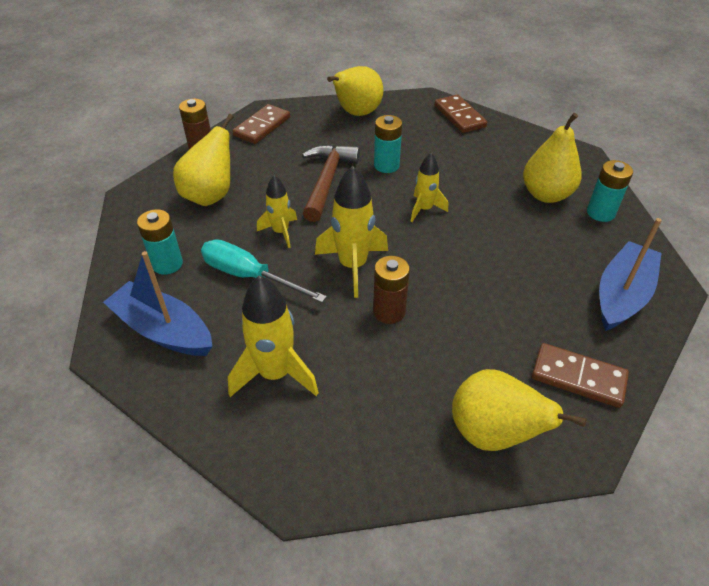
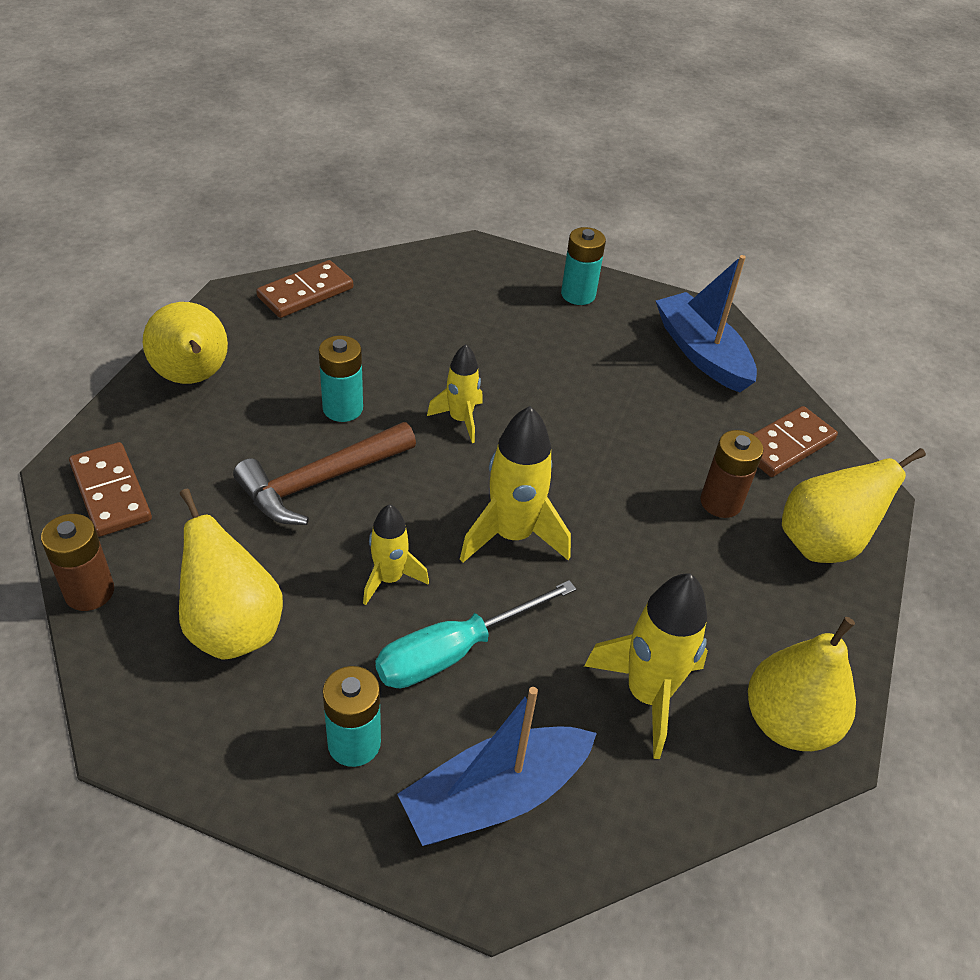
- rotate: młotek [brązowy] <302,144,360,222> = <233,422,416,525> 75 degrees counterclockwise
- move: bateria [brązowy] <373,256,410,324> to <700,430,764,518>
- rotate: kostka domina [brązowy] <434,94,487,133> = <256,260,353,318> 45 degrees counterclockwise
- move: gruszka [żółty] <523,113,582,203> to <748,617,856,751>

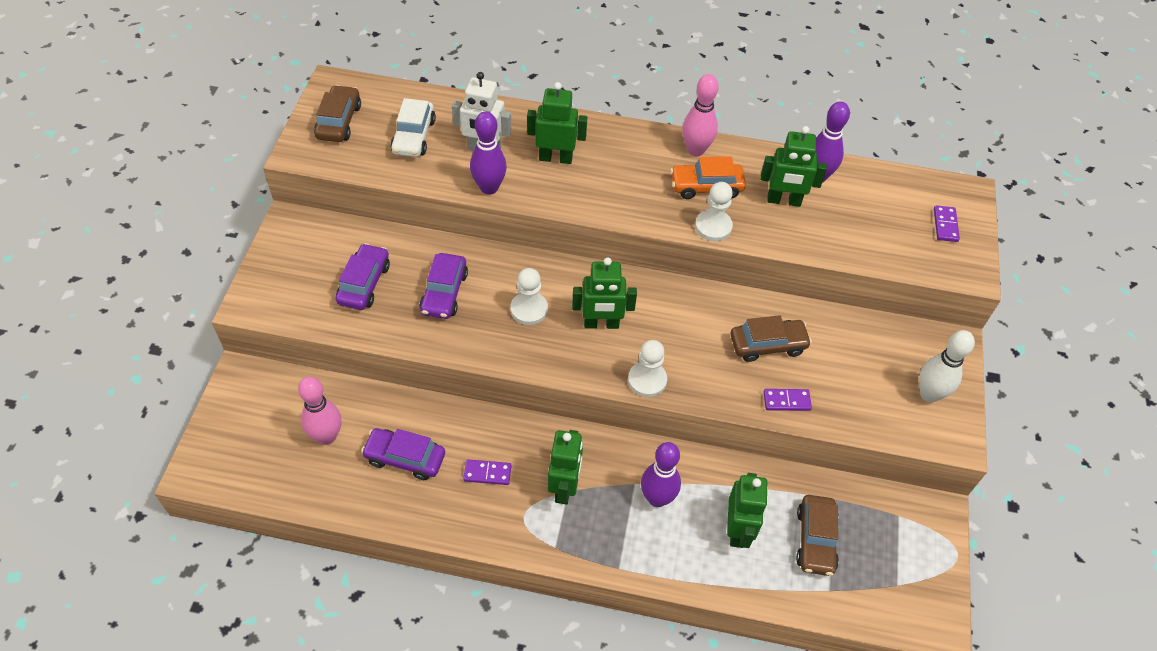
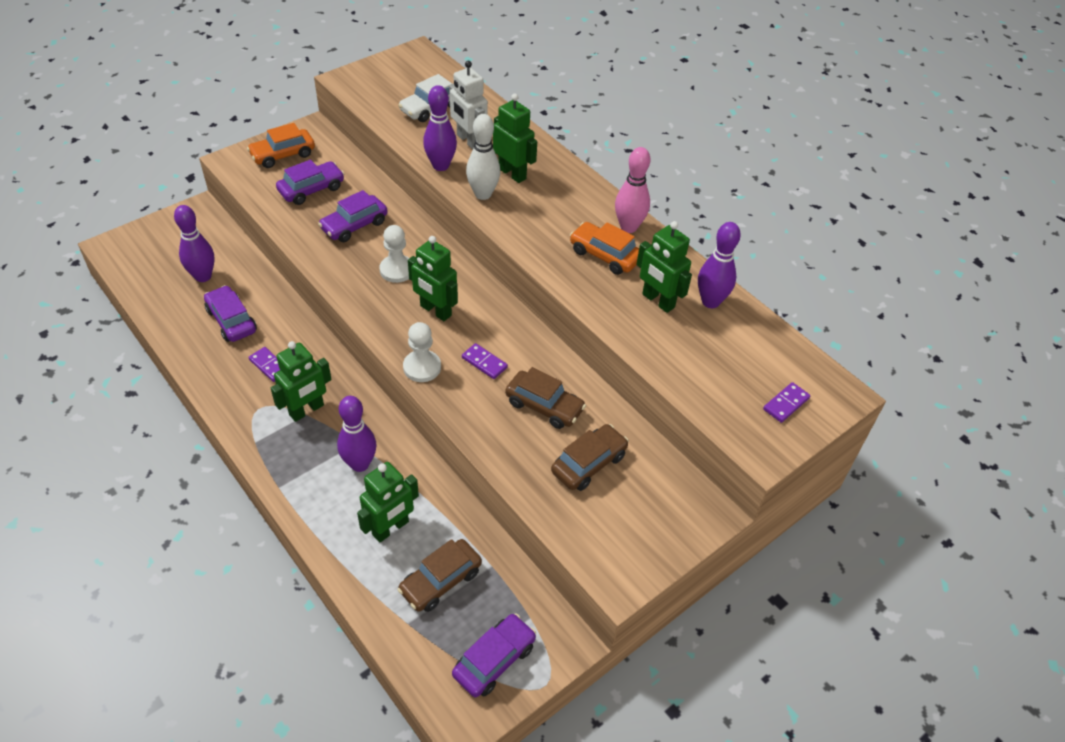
- recolor: kręgiel [różowy] <298,376,341,445> to kręgiel [fioletowy] <174,205,215,282>
- move: samochód [brązowy] <314,85,361,142> to <551,424,629,491>
- delete: pionek [biały] <695,182,733,241>
- move: kostka domina [fioletowy] <763,389,812,411> to <462,343,508,379>
- move: kręgiel [biały] <919,330,975,402> to <466,114,500,200>
- insert: samochód [pomarańczowy] <247,123,315,168>
- insert: samochód [fioletowy] <452,614,536,697>

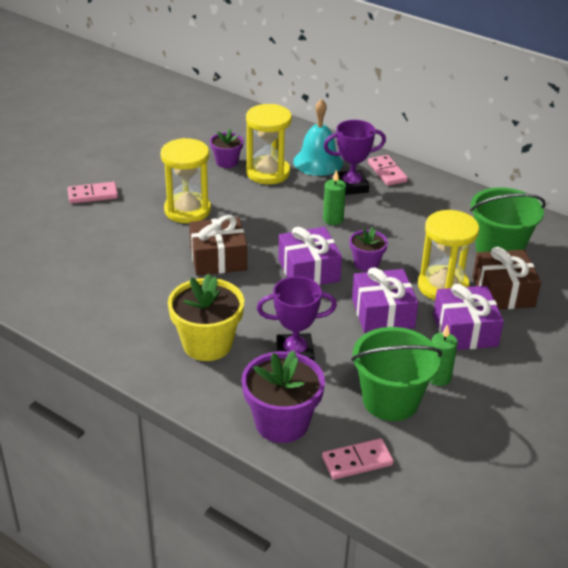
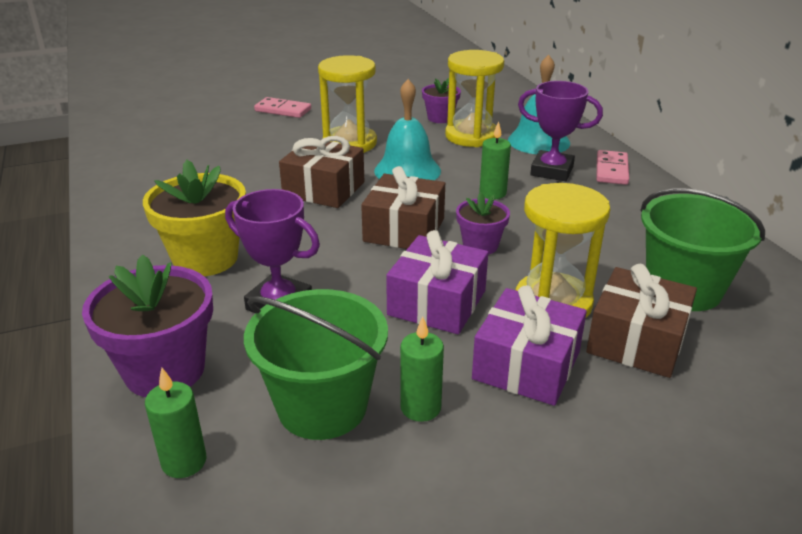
- recolor: prezent [fioletowy] <278,227,342,285> to prezent [brązowy] <361,166,445,249>
- replace: kostka domina [różowy] <322,438,394,480> to świeca [zielony] <145,368,207,478>
- insert: dzwonek [turkusowy] <374,79,441,180>

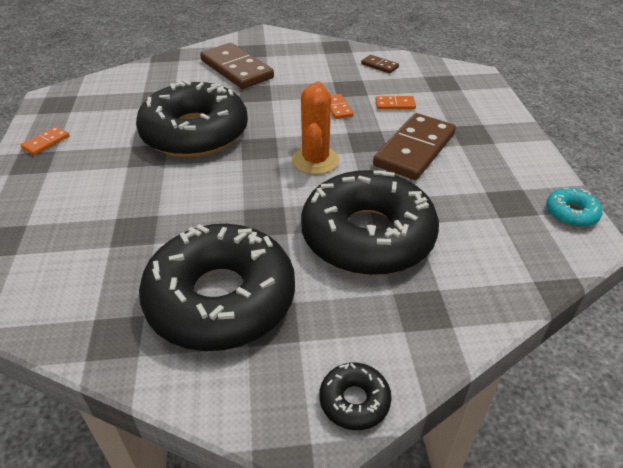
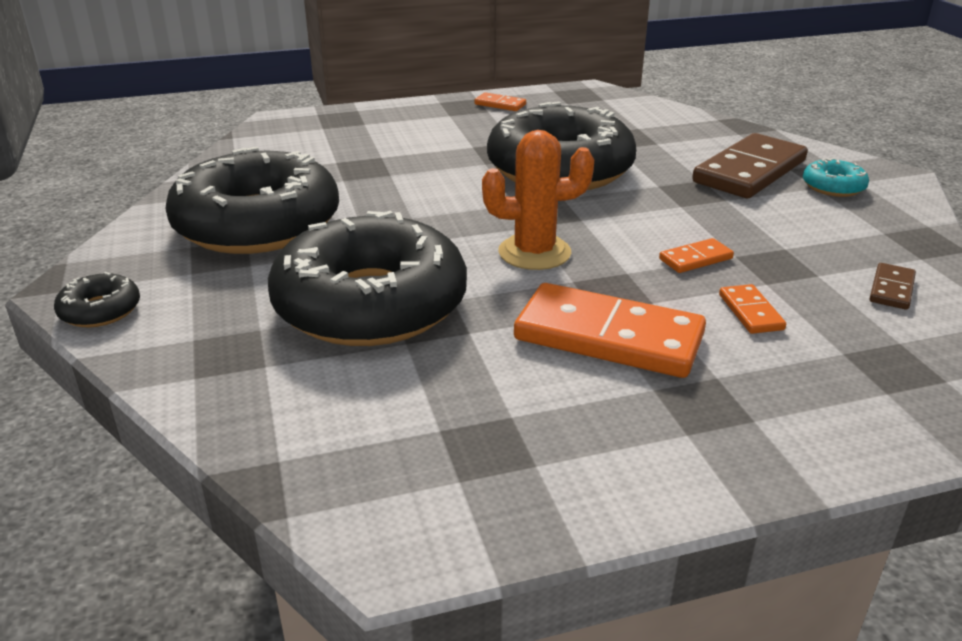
- recolor: kostka domina [brązowy] <373,113,456,180> to kostka domina [pomarańczowy] <514,283,706,378>
- move: donut [turkusowy] <546,188,603,227> to <803,158,869,197>

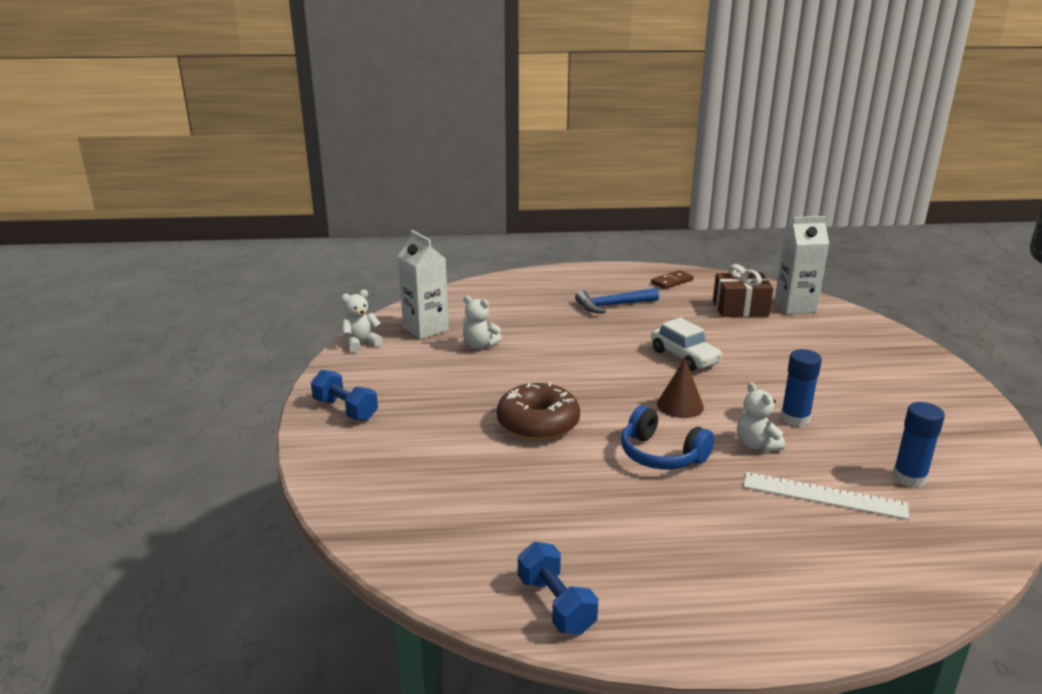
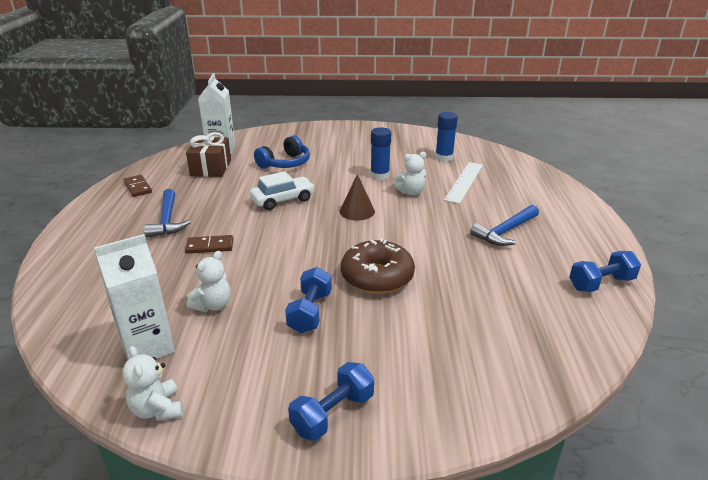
- move: słuchawki [niebieski] <621,406,714,469> to <254,135,310,169>
- insert: kostka domina [brązowy] <185,235,233,254>
- insert: hantel [niebieski] <285,267,332,333>
- insert: młotek [niebieski] <470,205,539,246>

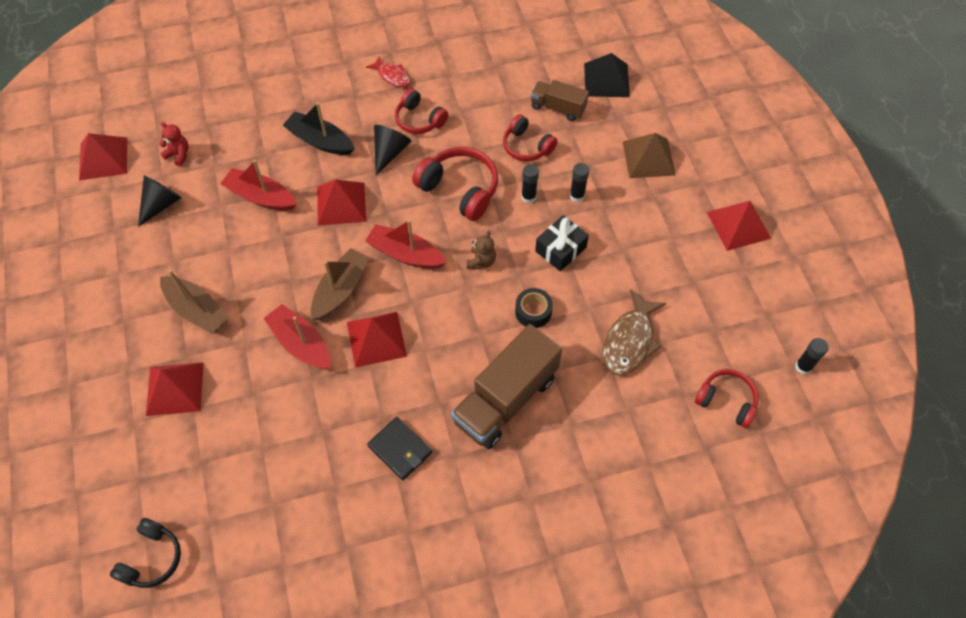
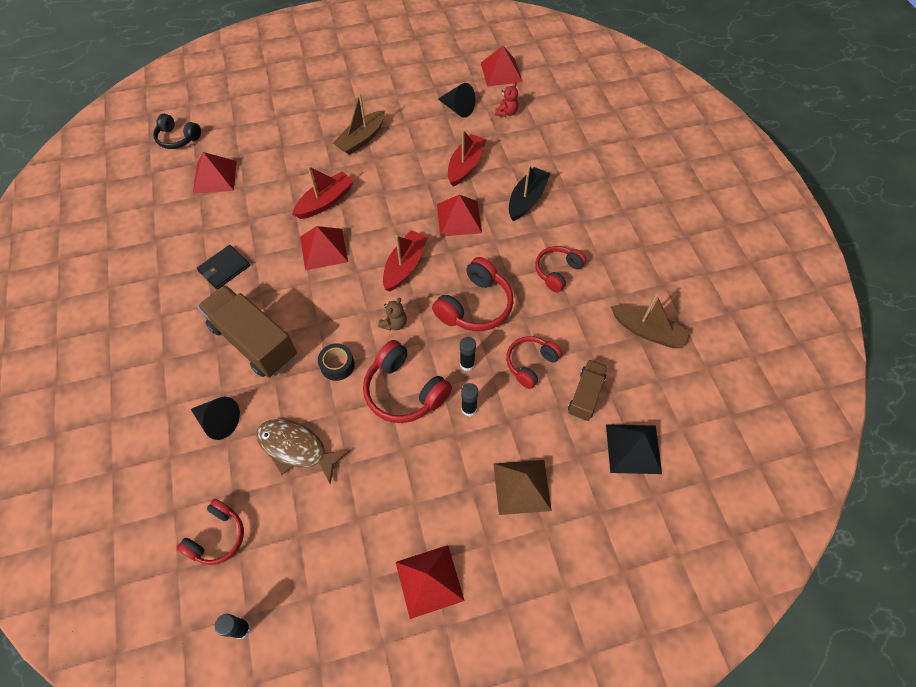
- move: piramida [czerwony] <146,362,204,416> to <193,152,237,194>
- move: łódka [brązowy] <311,248,370,320> to <611,294,690,348>
- delete: ryba [czerwony] <366,56,411,87>
- move: stożek [czarny] <374,125,411,176> to <191,397,240,440>
- rotate: miś [brązowy] <467,231,496,269> = <378,298,407,331> 75 degrees counterclockwise
- replace: prezent [czarny] <535,215,589,271> to słuchawki [czerwony] <363,340,452,423>

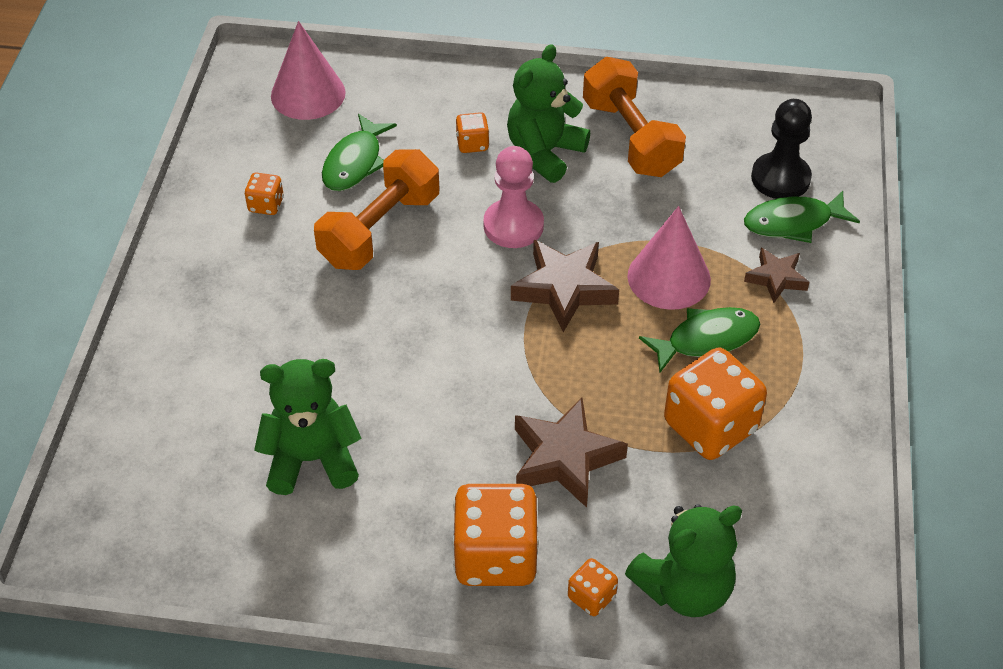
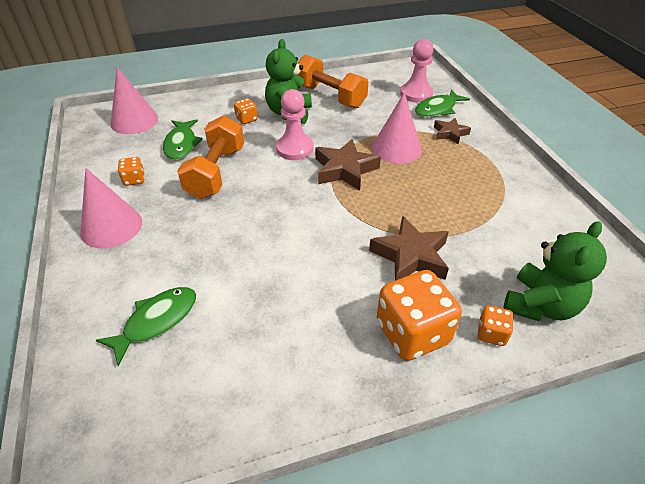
- delete: miś [zielony] <254,359,361,495>
- move: ryba [zielony] <639,307,760,373> to <96,287,196,366>
- delete: kostka do gry [pomarańczowy] <664,348,767,460>
- recolor: pionek [czarny] <751,99,812,199> to pionek [różowy] <400,39,434,103>
- insert: stożek [różowy] <80,168,142,248>

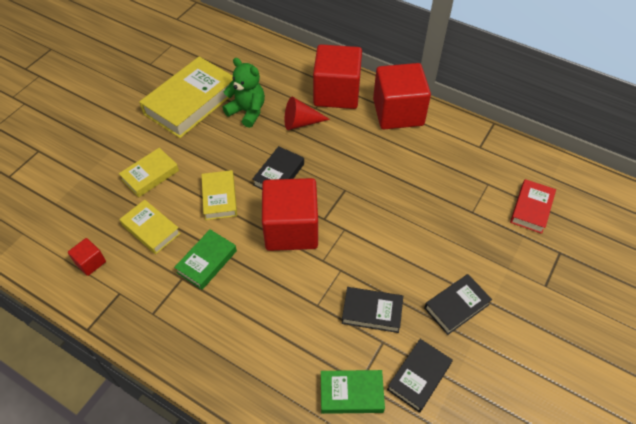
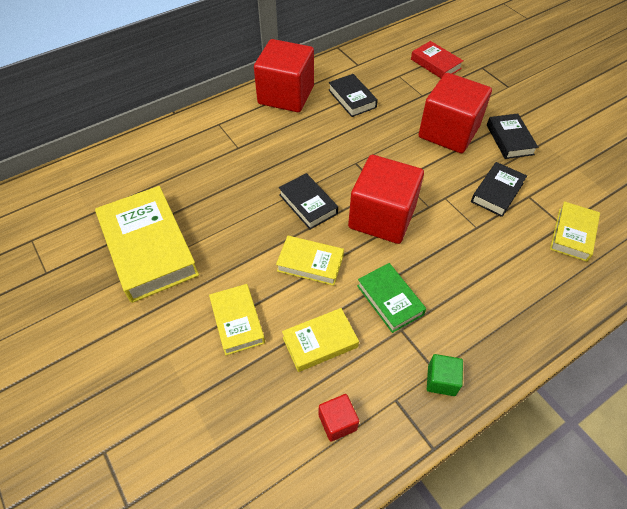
- delete: miś [zielony] <223,58,265,128>
- delete: stożek [czerwony] <284,97,330,130>
- move: sześcian [czerwony] <313,44,362,109> to <418,73,492,153>
- recolor: książka [zielony] <321,370,385,414> to książka [żółty] <550,201,600,262>
- move: książka [czarny] <387,339,453,413> to <328,74,378,117>
- insert: sześcian [zielony] <427,354,463,396>

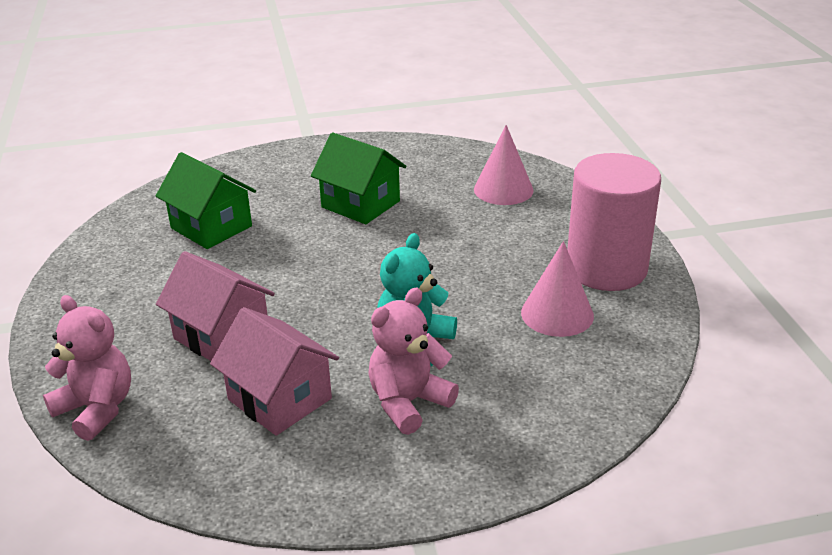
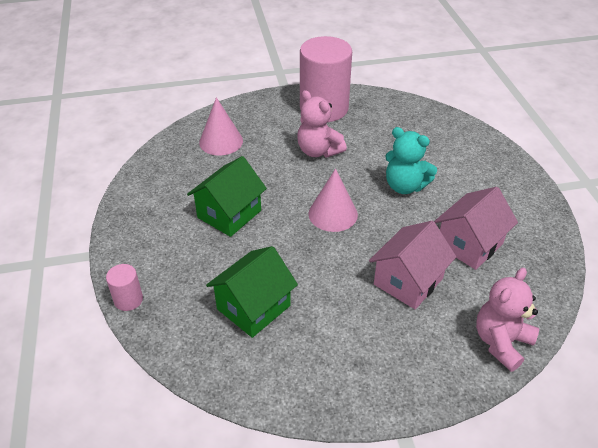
- move: miś [różowy] <368,288,459,435> to <297,90,347,158>
- move: stożek [różowy] <521,241,594,337> to <308,169,358,232>
- insert: walec [różowy] <106,264,143,311>

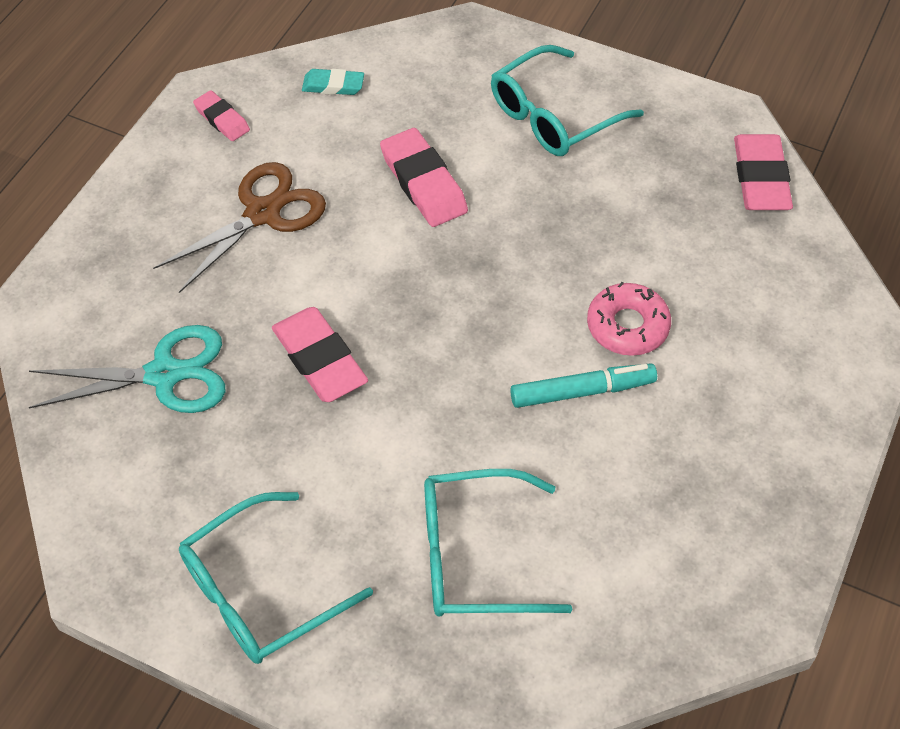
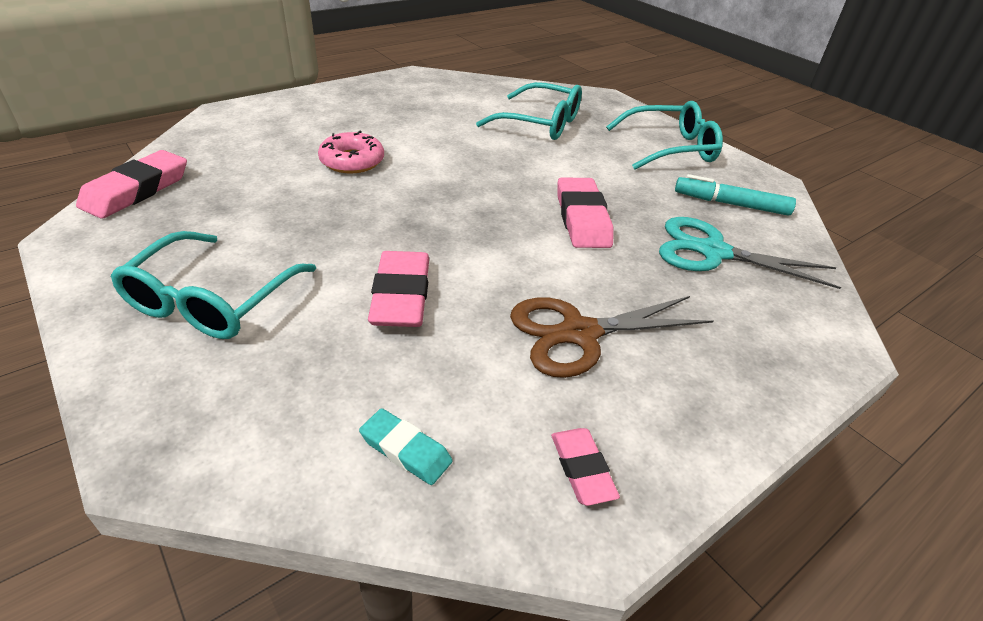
- rotate: okulary [turkusowy] <491,45,644,156> = <111,231,316,339> 120 degrees clockwise
- move: flamaster [turkusowy] <510,363,657,408> to <675,174,796,215>

